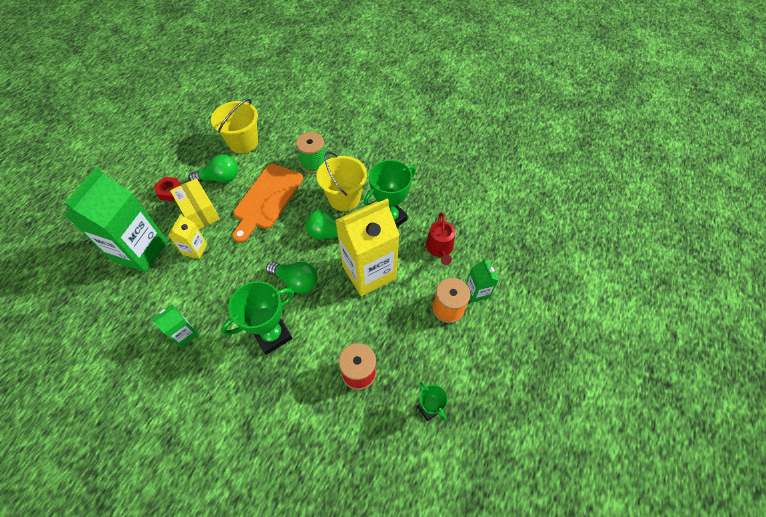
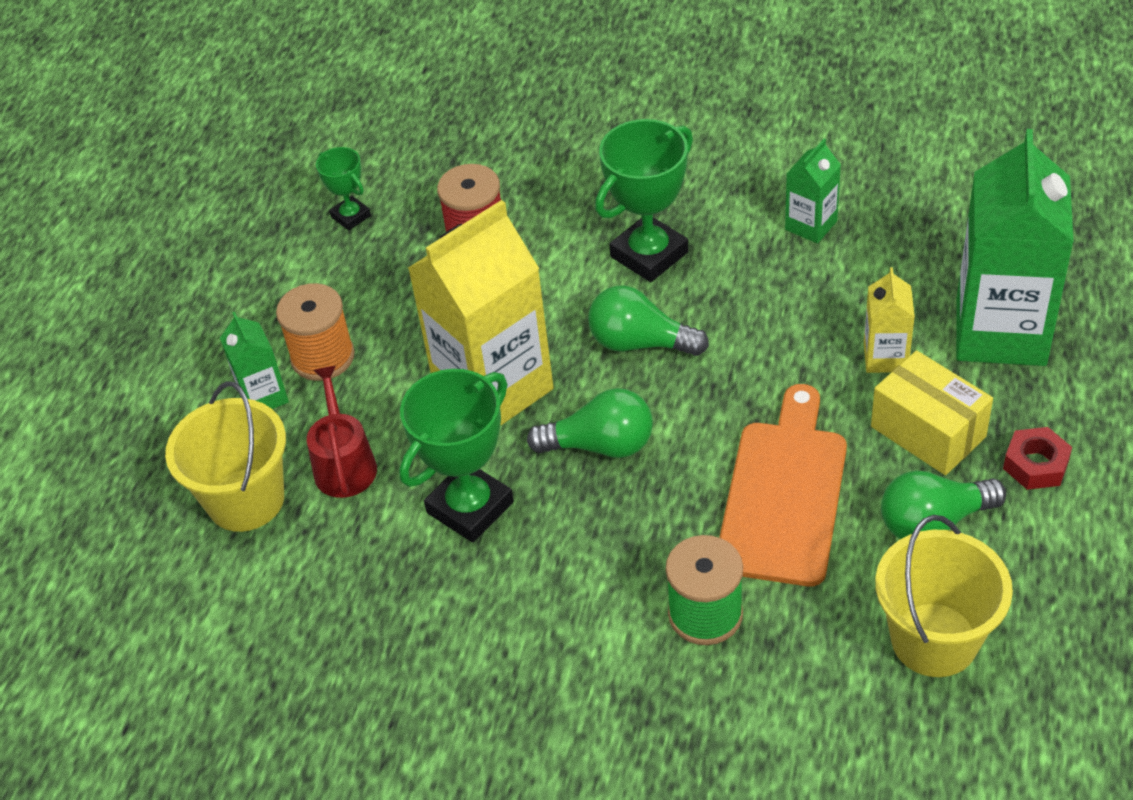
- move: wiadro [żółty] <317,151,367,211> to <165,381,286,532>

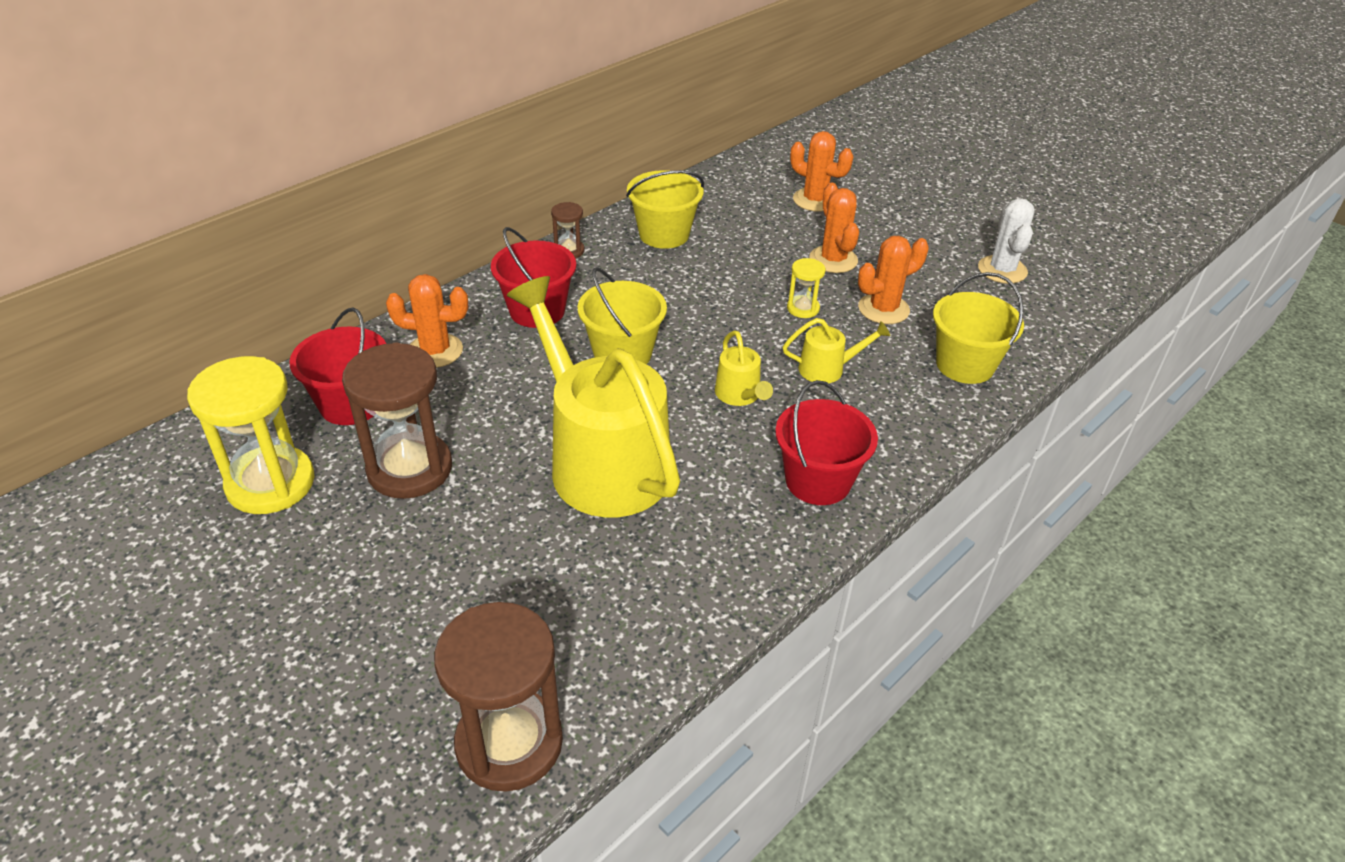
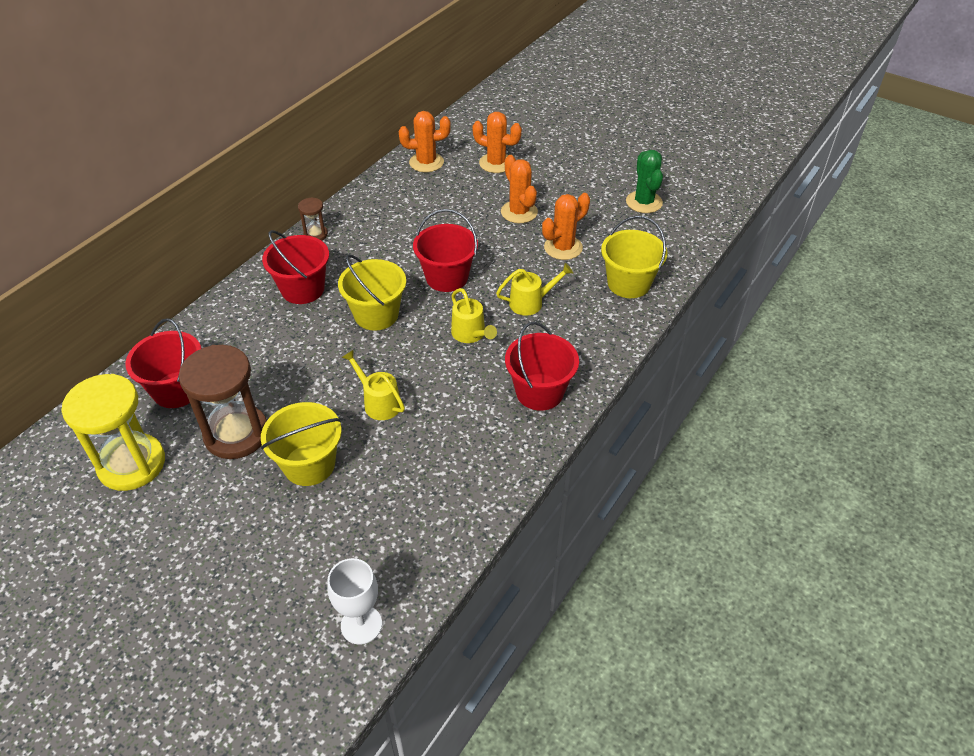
- move: kaktus [pomarańczowy] <386,274,468,368> to <399,111,451,172>
- replace: klepsydra [brązowy] <434,602,563,792> to kielich [biały] <327,558,382,645>
- resize: konewka [żółty] <507,276,680,517> = <342,350,405,420> x0.42
- move: wiadro [żółty] <626,170,704,249> to <261,402,342,486>
- delete: klepsydra [żółty] <787,258,826,318>
- recolor: kaktus [biały] <978,198,1035,284> to kaktus [zielony] <626,150,663,213>
- insert: wiadro [czerwony] <413,209,478,292>

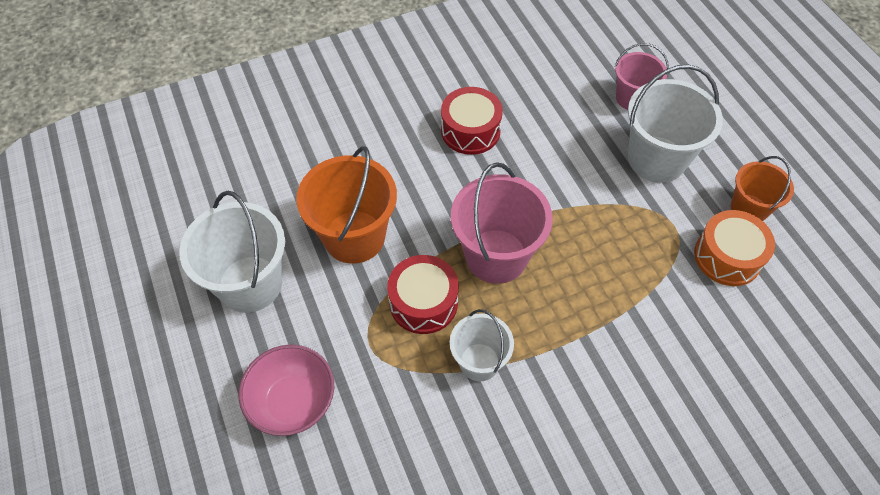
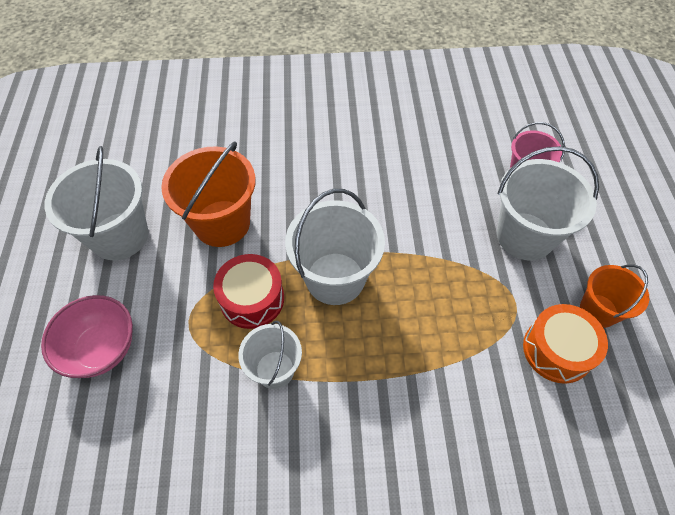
- delete: bęben [czerwony] <441,87,503,155>
- recolor: wiadro [różowy] <451,162,553,284> to wiadro [biały] <285,189,385,305>

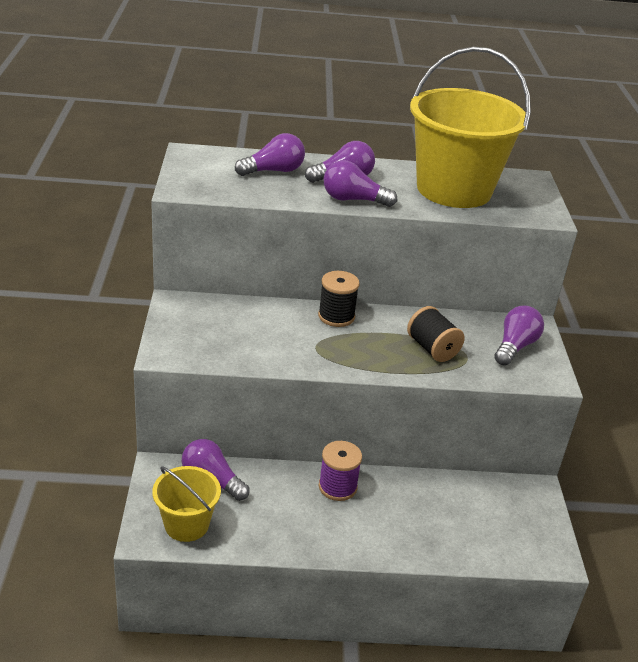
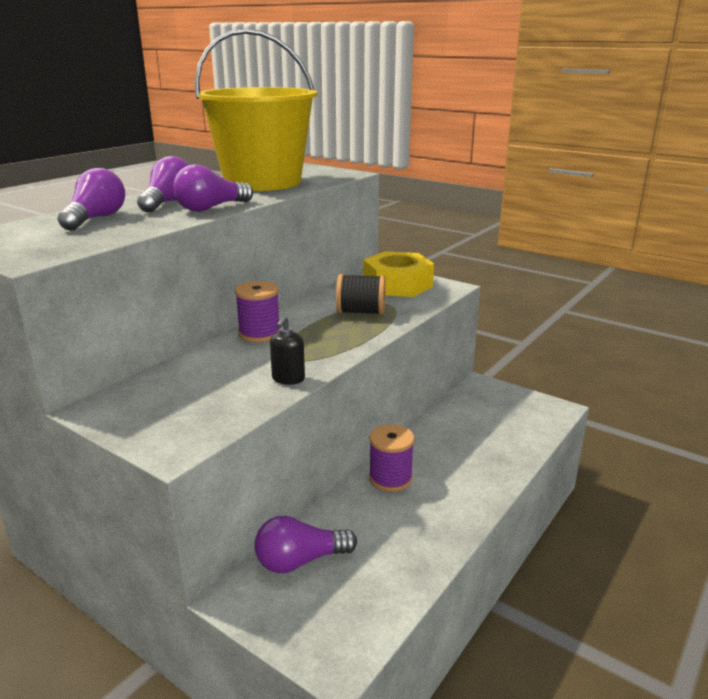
- delete: wiadro [żółty] <152,466,221,542>
- recolor: szpulka [czarny] <318,271,360,327> to szpulka [fioletowy] <235,281,280,342>
- replace: żarówka [fioletowy] <494,305,544,366> to nakrętka [żółty] <363,251,434,297>
- insert: dozownik mydła [czarny] <270,316,305,385>

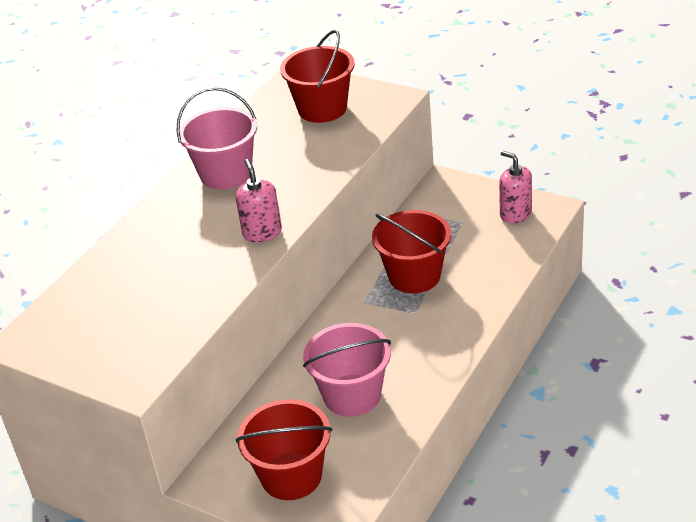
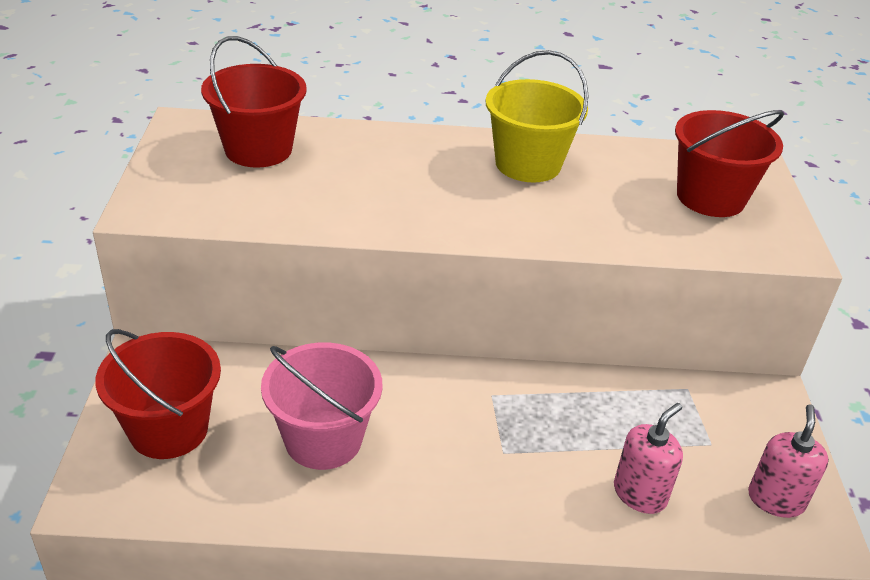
- recolor: wiadro [różowy] <176,87,257,190> to wiadro [żółty] <485,50,589,182>
- move: dozownik mydła [różowy] <236,159,282,242> to <614,403,683,514>
- move: wiadro [czerwony] <372,210,451,293> to <201,36,307,168>

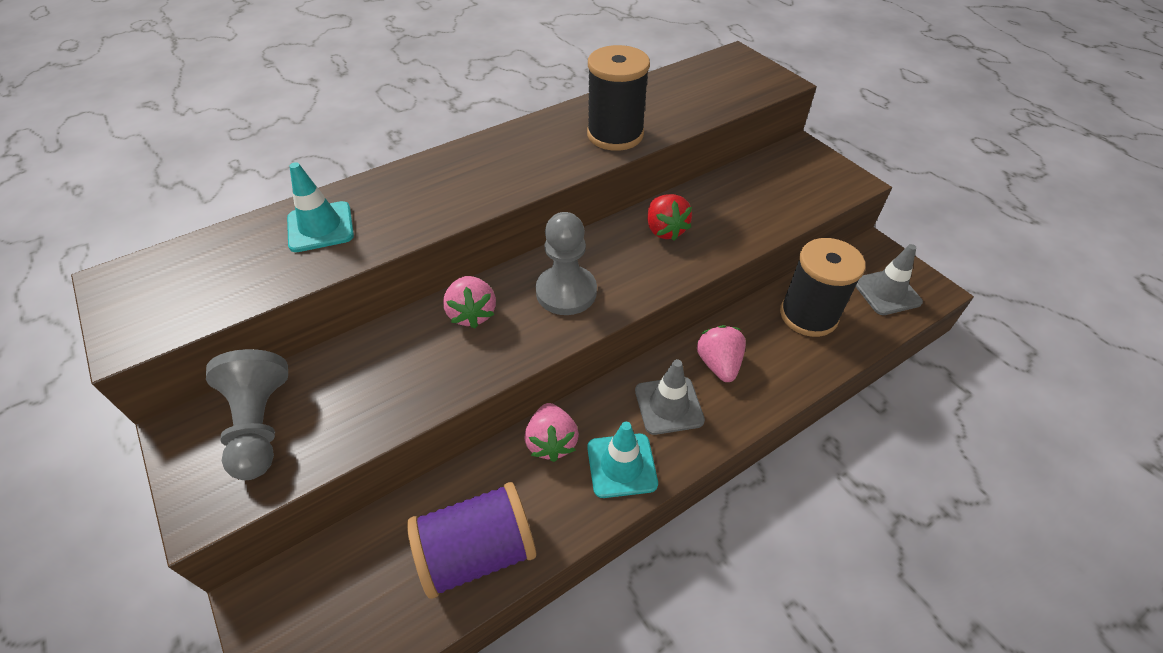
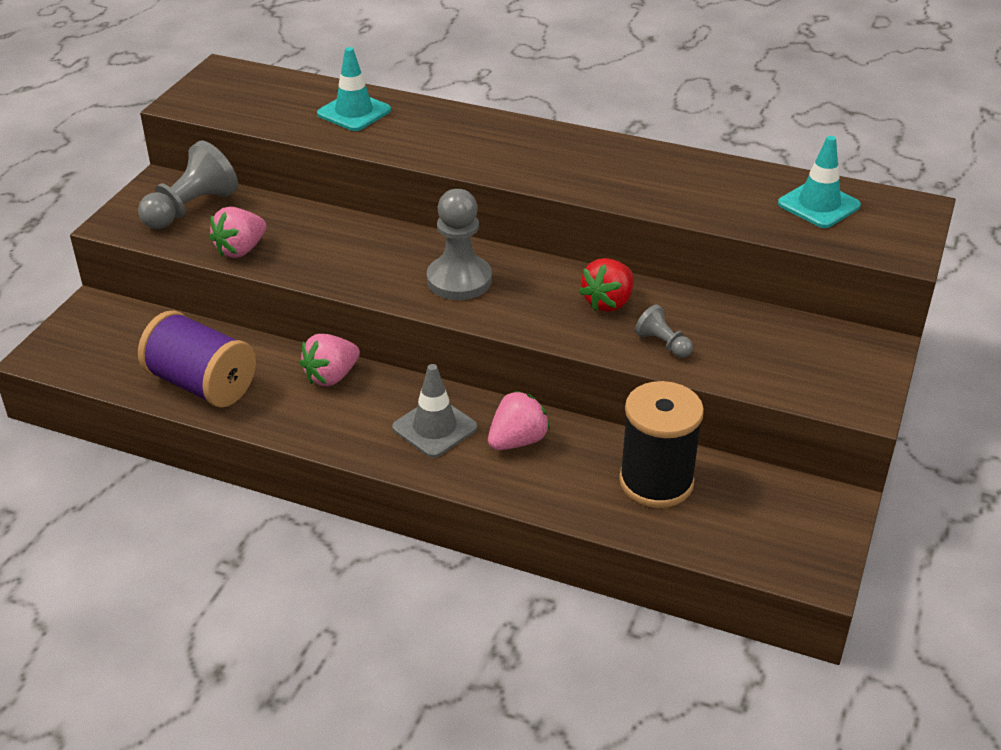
- move: truskawka [różowy] <443,276,496,329> to <209,207,266,258>
- delete: szpulka [czarny] <587,45,650,151>
- move: pachołek [turkusowy] <587,422,658,498> to <778,136,861,228>
- delete: pachołek [szary] <856,244,923,315>
- insert: pionek [szary] <635,304,693,358>

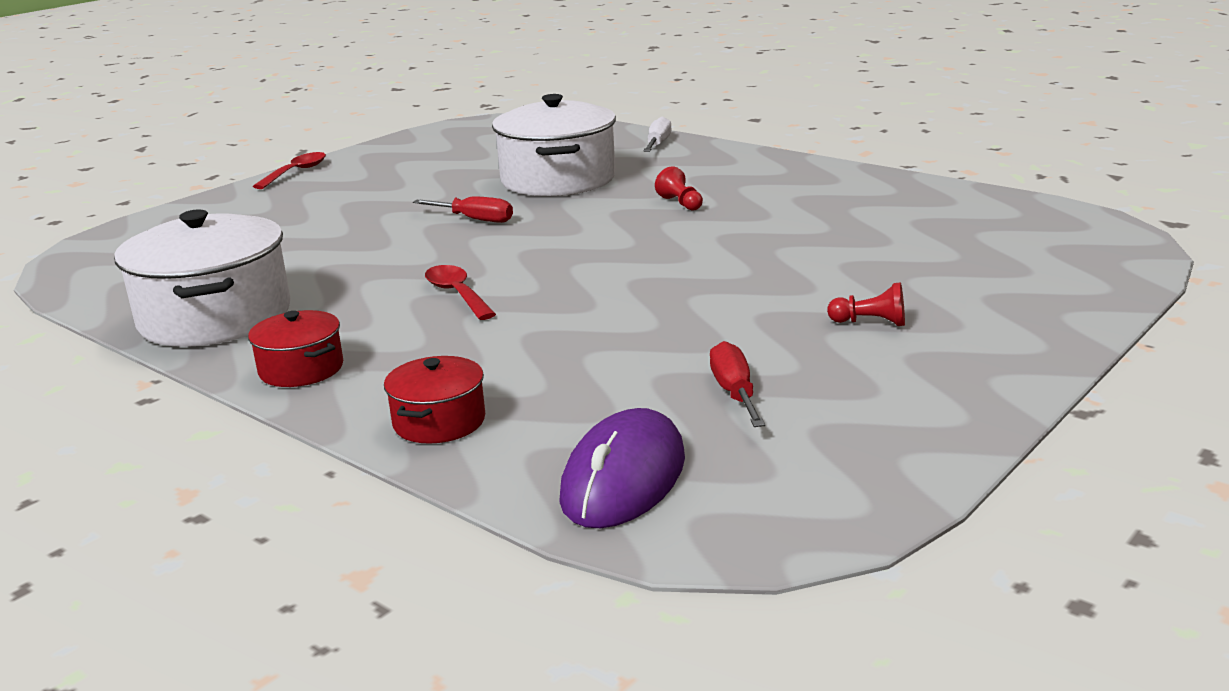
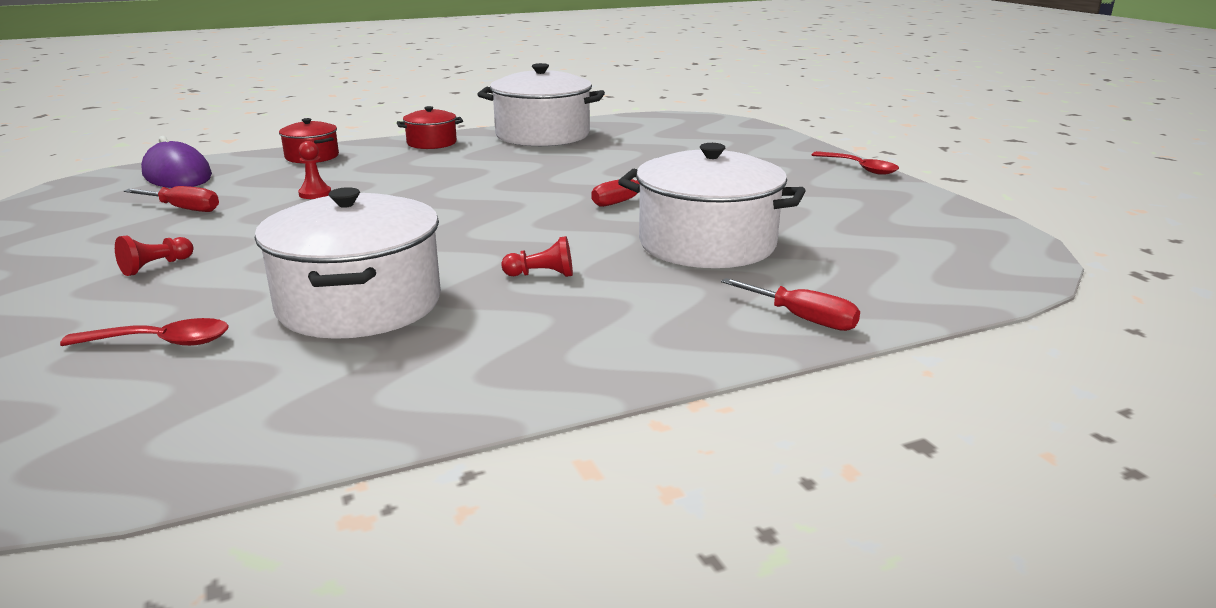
- move: łyżka [czerwony] <425,265,496,320> to <60,318,229,346>
- recolor: śrubokręt [biały] <643,117,672,152> to śrubokręt [czerwony] <721,278,860,331>
- insert: garnek [biały] <255,187,441,339>
- insert: pionek [czerwony] <298,141,331,199>

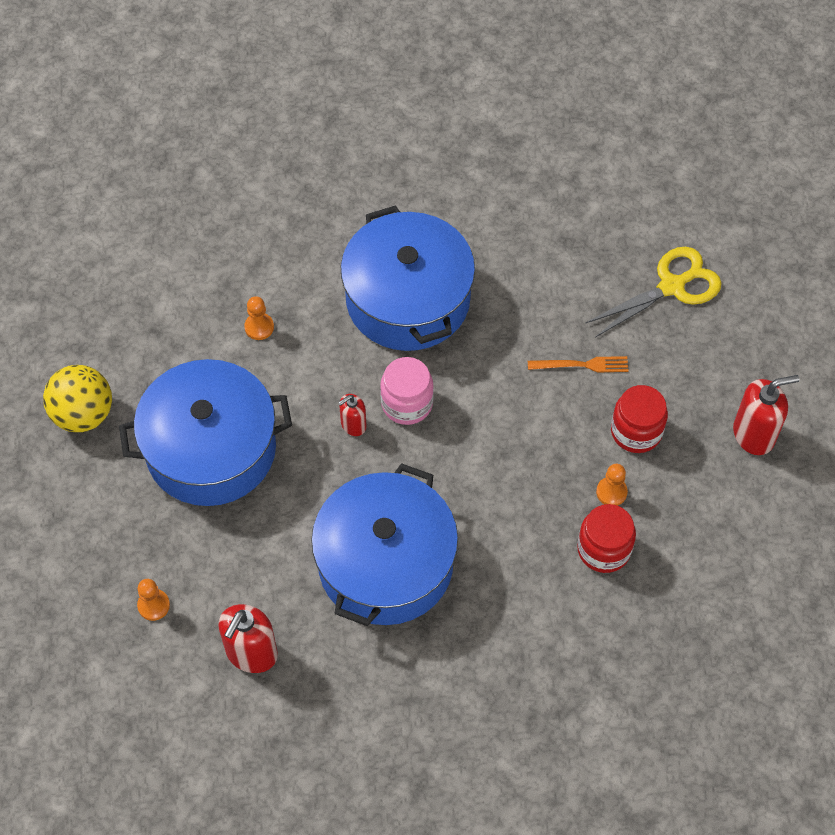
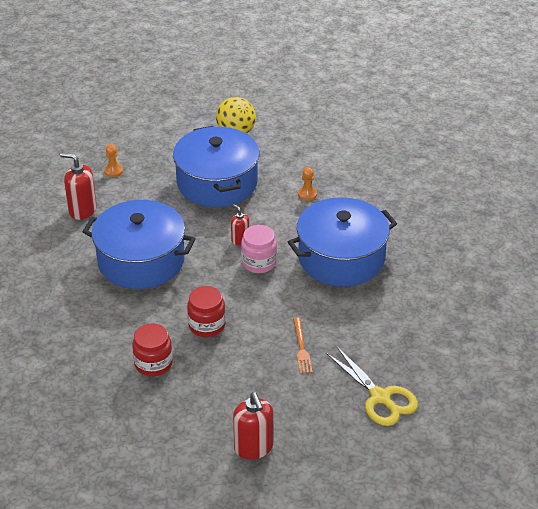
- delete: pionek [pomarańczowy] <596,464,628,506>
- move: słoik [czerwony] <611,385,668,453> to <187,286,226,337>

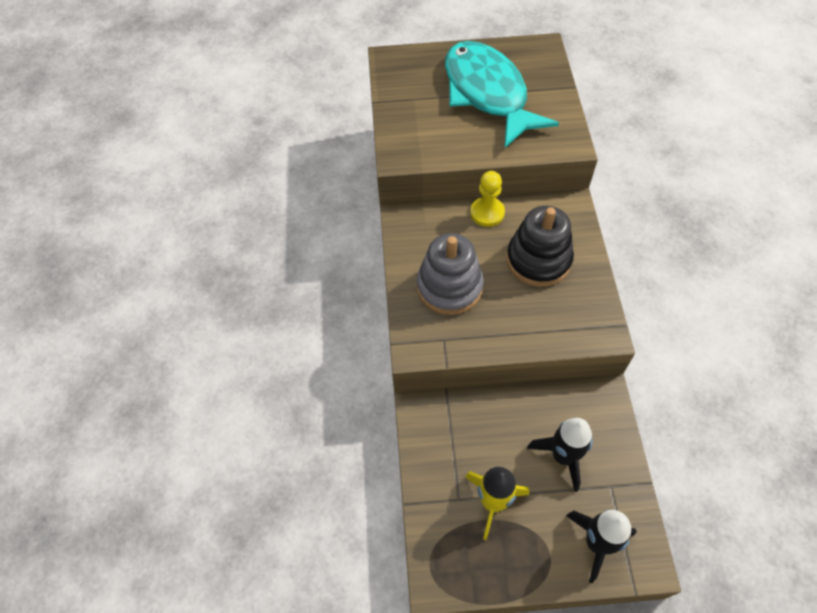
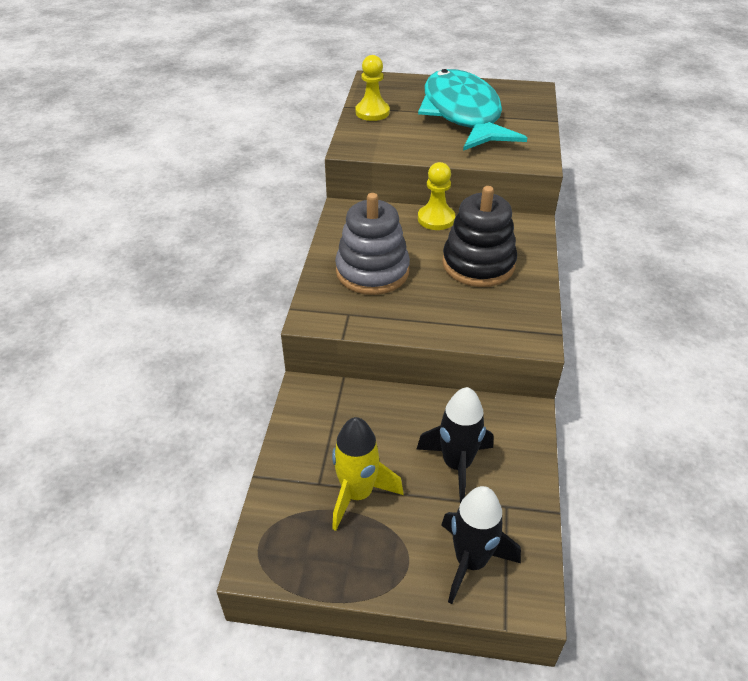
- insert: pionek [żółty] <356,55,390,121>

